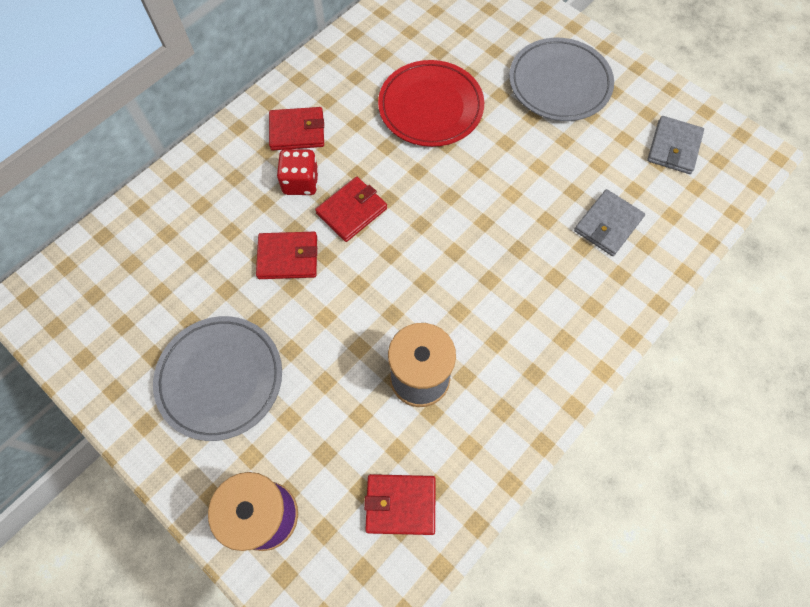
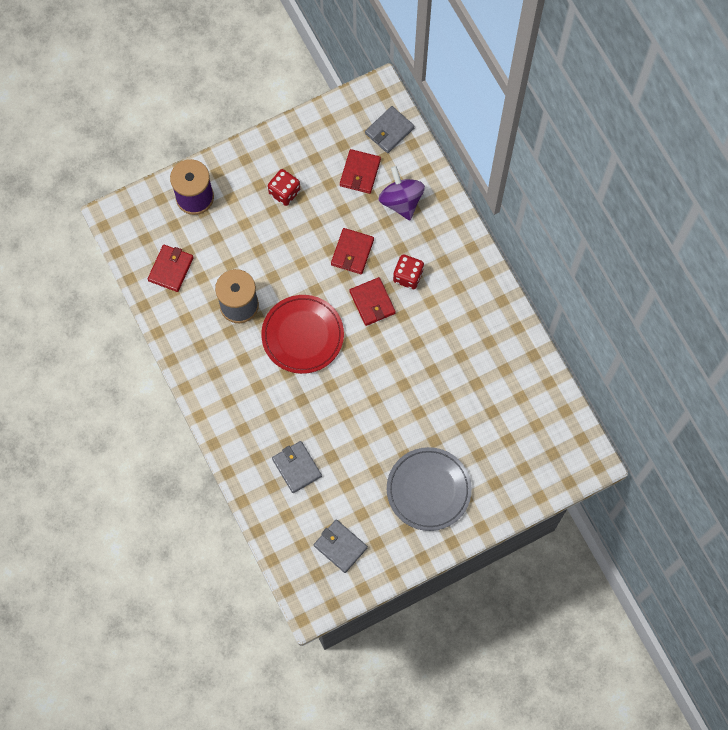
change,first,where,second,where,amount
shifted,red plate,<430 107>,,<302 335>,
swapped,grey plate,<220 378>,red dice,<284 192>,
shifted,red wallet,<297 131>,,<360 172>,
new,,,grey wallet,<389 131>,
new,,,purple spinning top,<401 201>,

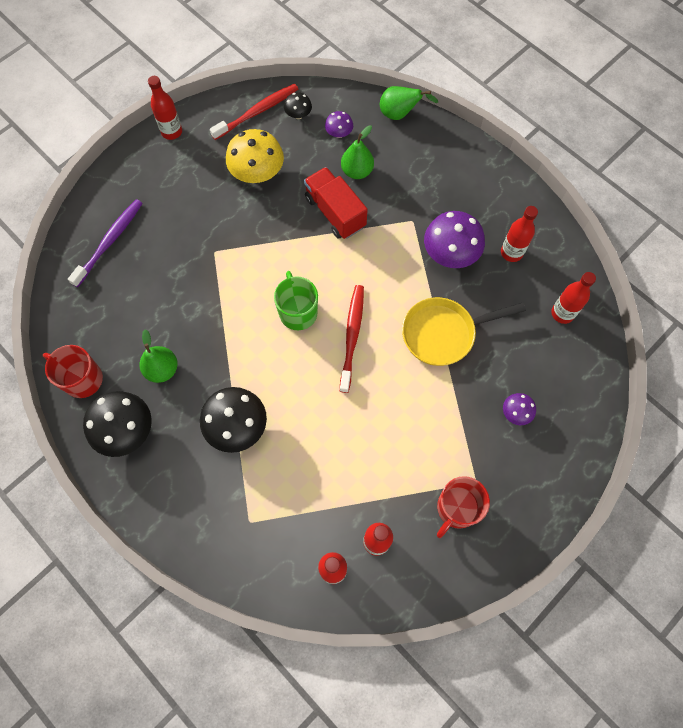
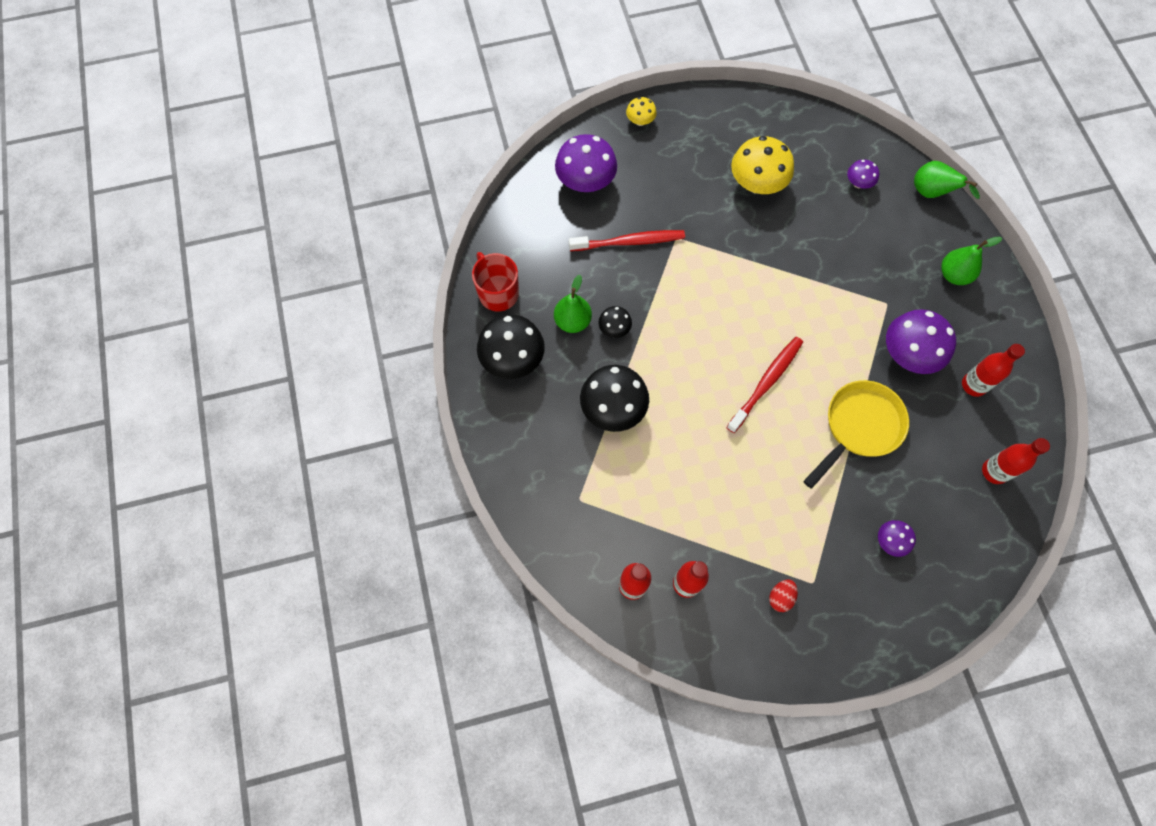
change,first,where,second,where,amount
swapped,purple toothbrush,<110 241>,purple mushroom,<585 181>,
shifted,red toothbrush,<257 112>,,<630 242>,
shifted,black mushroom,<298 114>,,<614 328>,
new,,,yellow mushroom,<640 121>,
swapped,red mug,<456 508>,red egg,<780 597>,
rotated,yellow pan,<444 333>,,<859 427>,120 degrees clockwise
shifted,green pear,<357 171>,,<954 275>,
gone,red bottle,<172 132>,,,
gone,green mug,<298 312>,,,
gone,red truck,<335 212>,,,

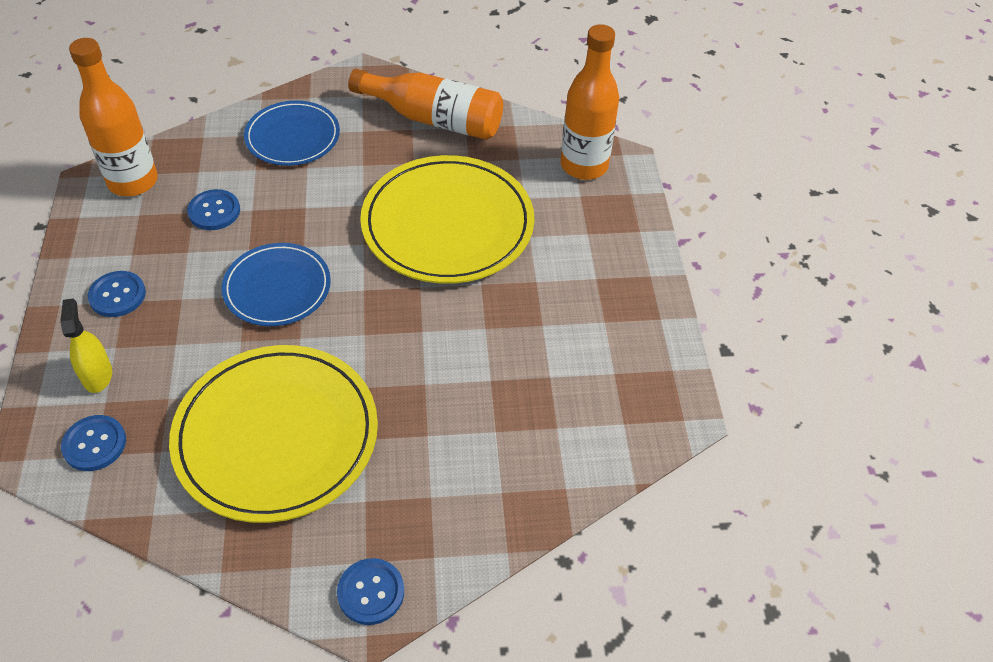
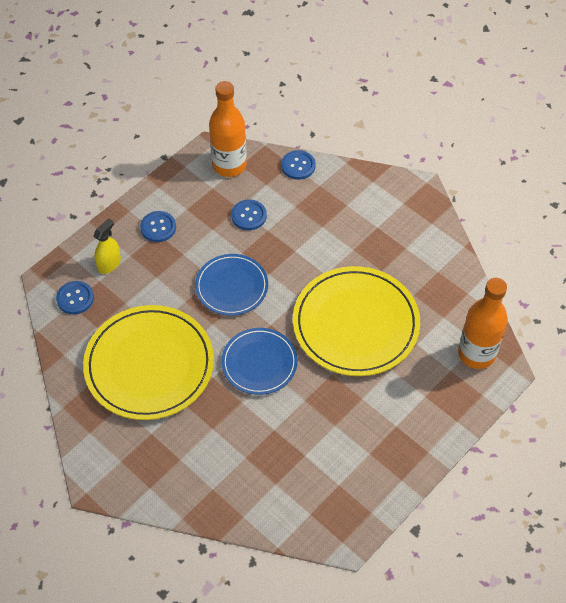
change,first,where,second,where,amount
shifted,blue plate,<292 137>,,<259 363>,
shifted,blue button,<371 592>,,<298 166>,
gone,orange bottle,<434 119>,,,

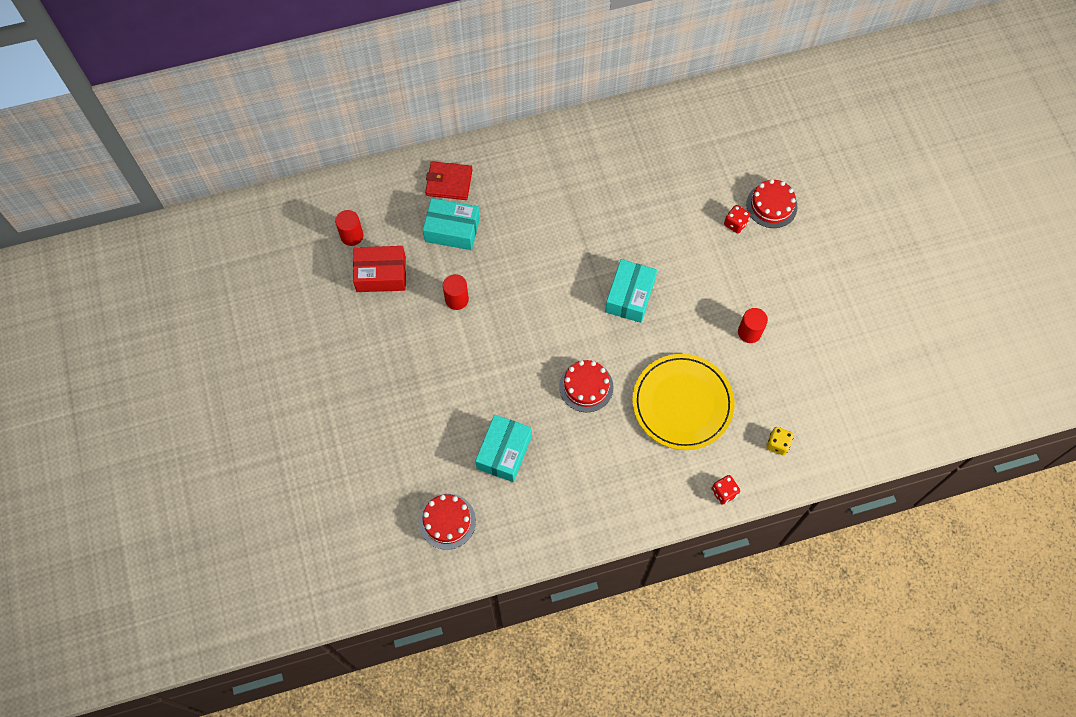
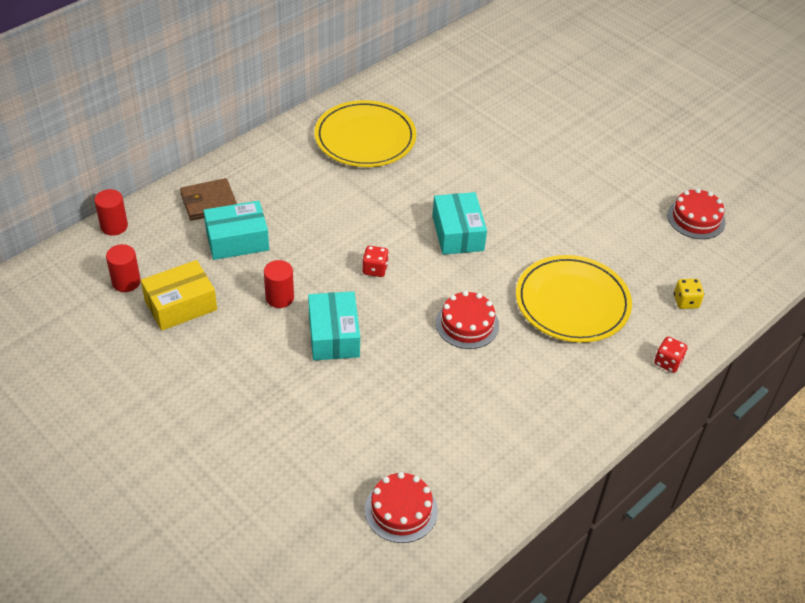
change,first,where,second,where,amount
shifted,red cylinder,<749 332>,,<114 226>,
repainted,red box,<381 274>,yellow box,<180 305>,
repainted,red wallet,<449 182>,brown wallet,<209 202>,
shifted,turquoise box,<504 452>,,<333 335>,
new,,,yellow plate,<365 138>,
shifted,red dice,<735 224>,,<375 269>,
shifted,red cake,<771 205>,,<696 218>,

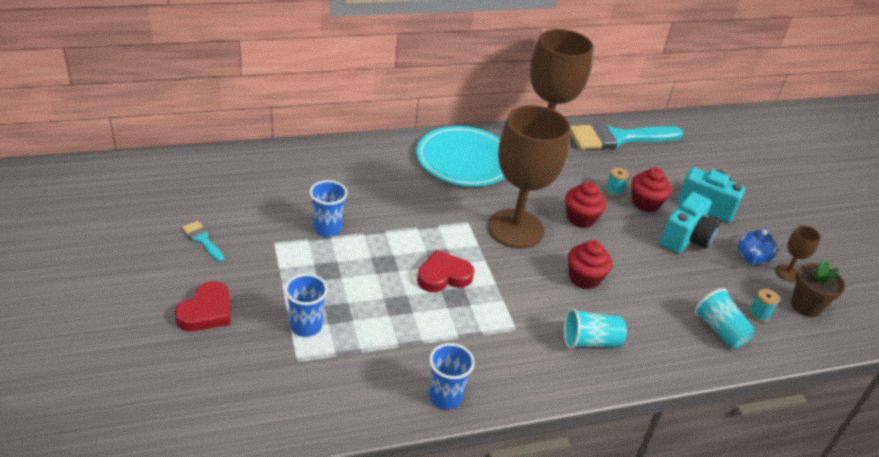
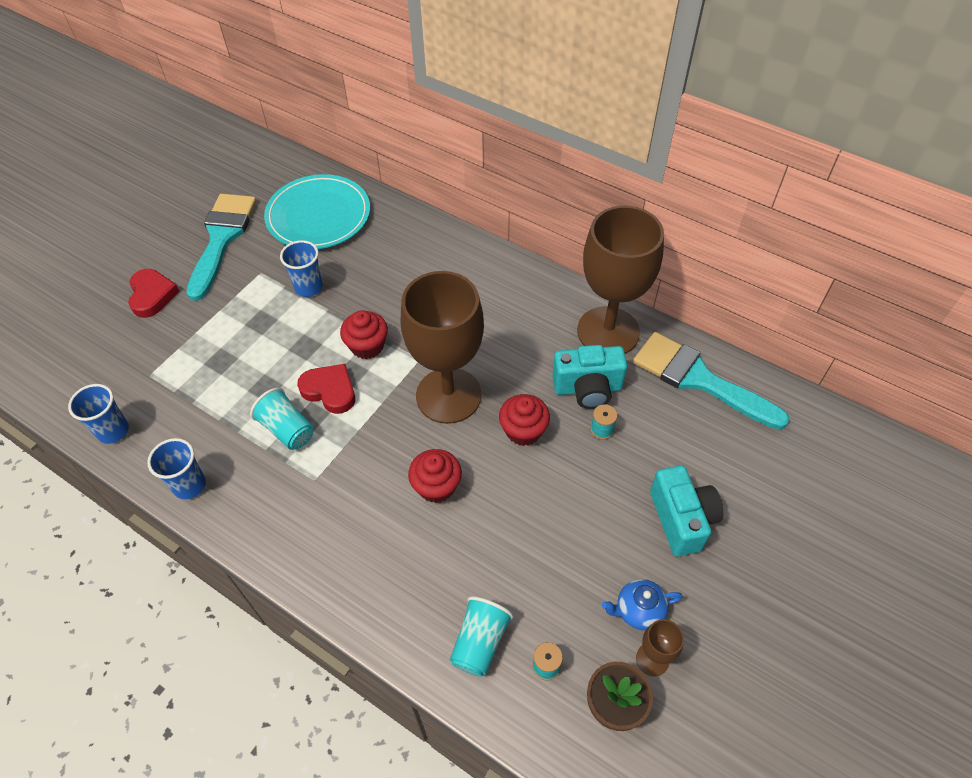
change,first,where,second,where,amount
shifted,blue cup,<306 326>,,<113 431>,
rotated,red heart,<206 311>,,<152 295>,90 degrees counterclockwise
scaled,turquoise brush,<202 240>,,<222 238>,x2.36
shifted,turquoise cup,<590 341>,,<287 429>,
shifted,turquoise plate,<464 160>,,<318 216>,
shifted,red cupcake,<645 203>,,<367 346>,
shifted,turquoise camera,<685 238>,,<588 388>,

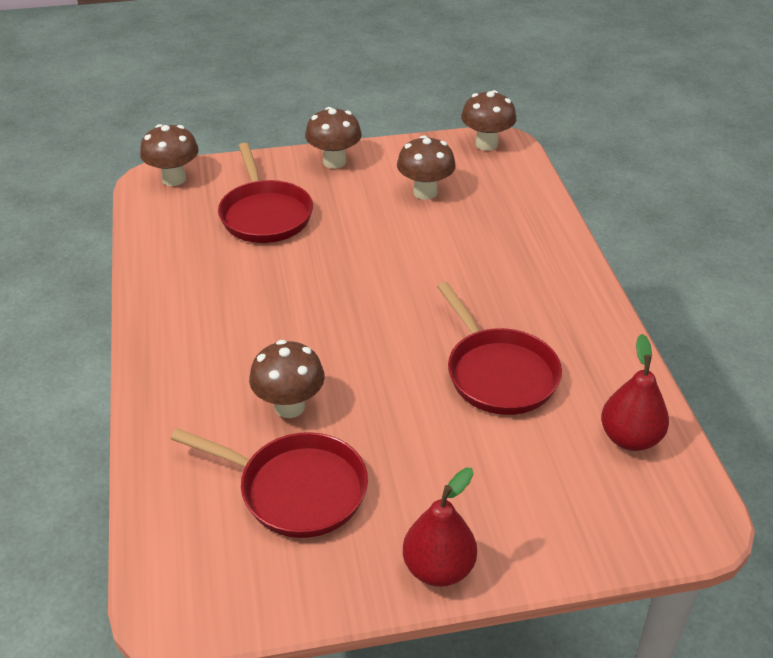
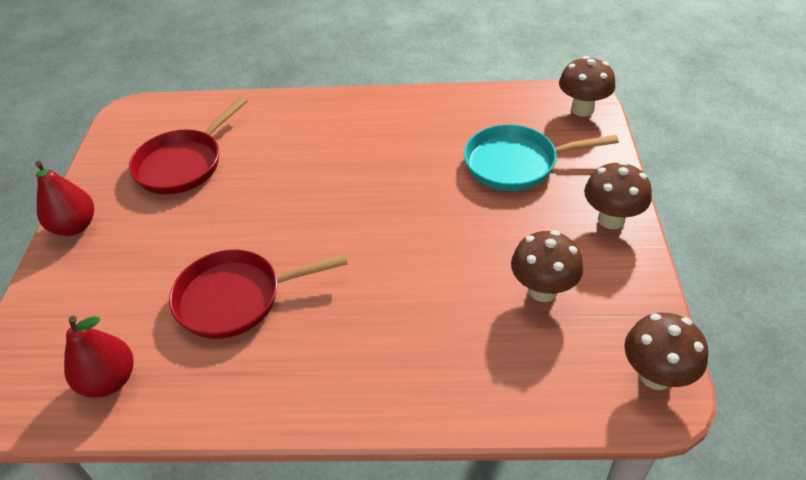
change,first,where,second,where,amount
repainted,red pan,<265 214>,turquoise pan,<516 163>,
gone,brown mushroom,<289 406>,,,

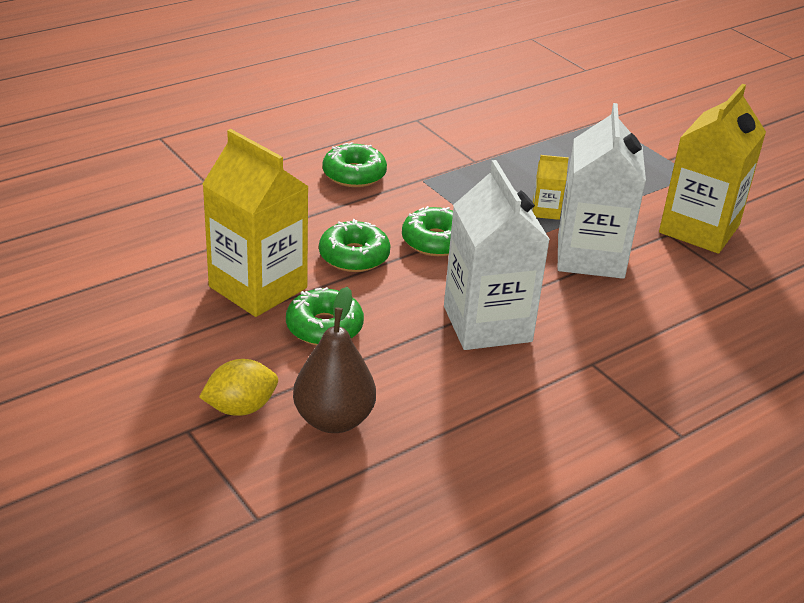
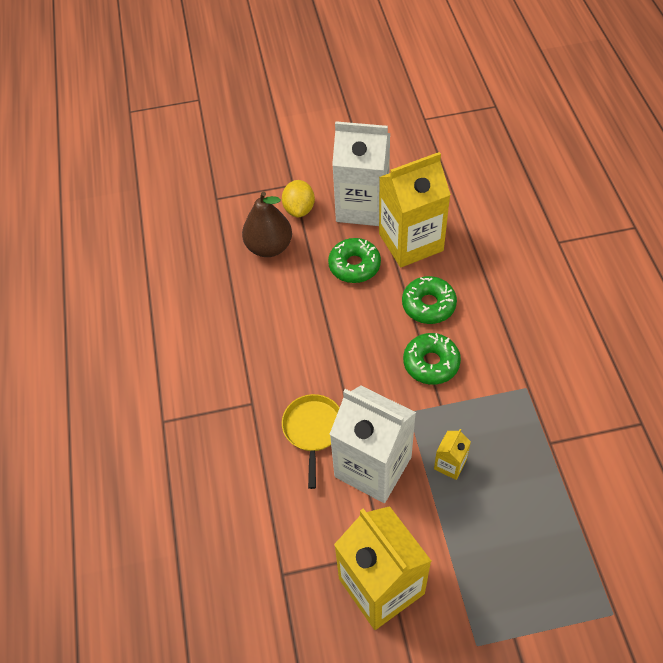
change,first,where,second,where,amount
new,,,yellow pan,<313 430>,
shifted,white carton,<487 324>,,<362 206>,
gone,green donut,<354 174>,,,

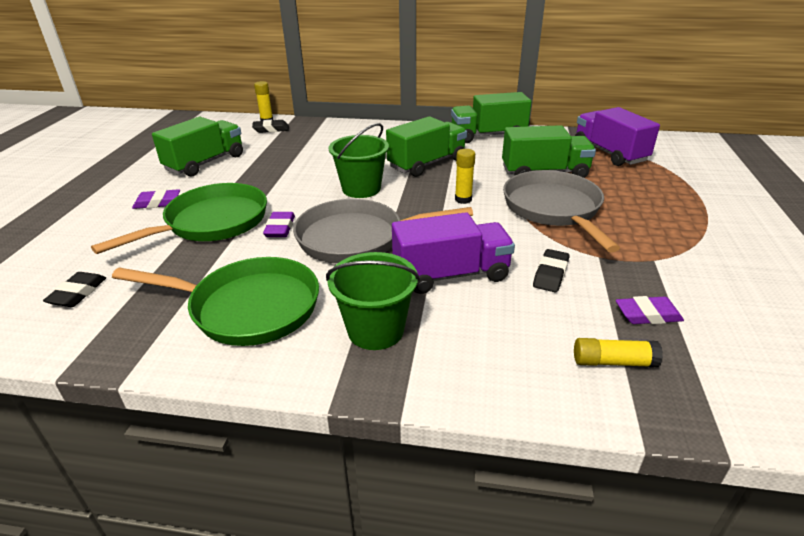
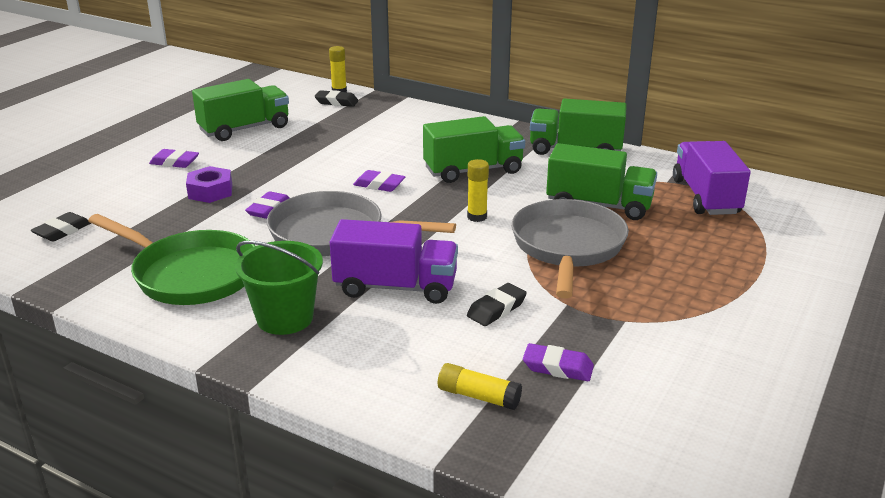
change,first,where,second,where,amount
swapped,green pan,<212 223>,purple nut,<210 191>,
swapped,green bucket,<361 189>,purple eraser,<379 185>,

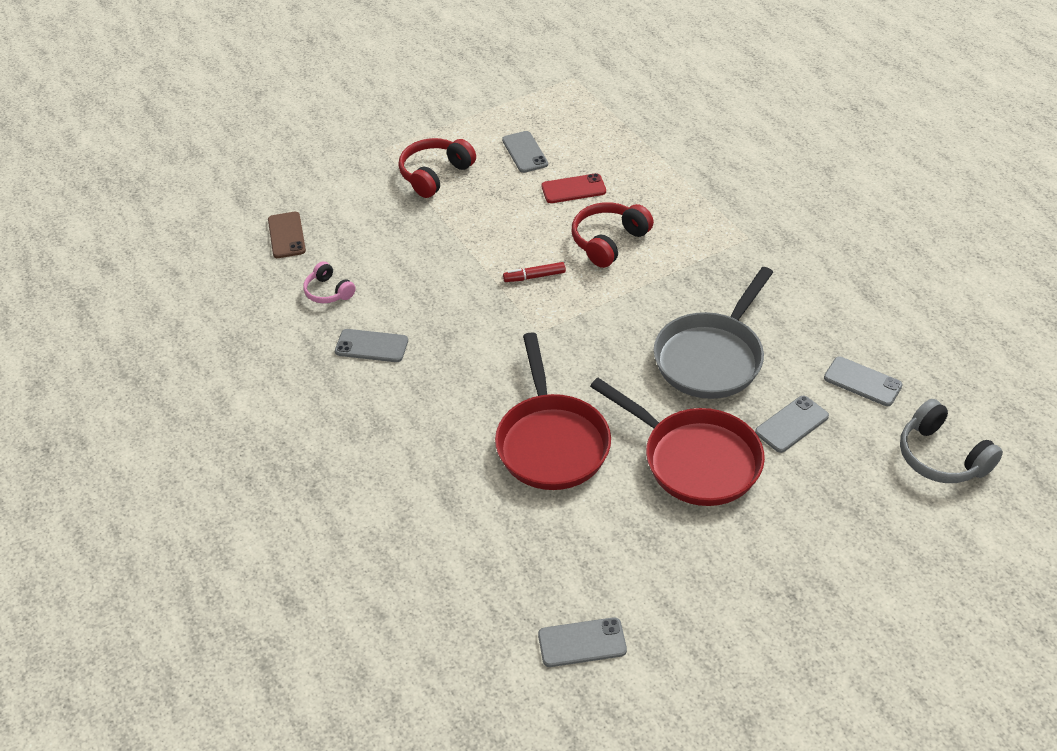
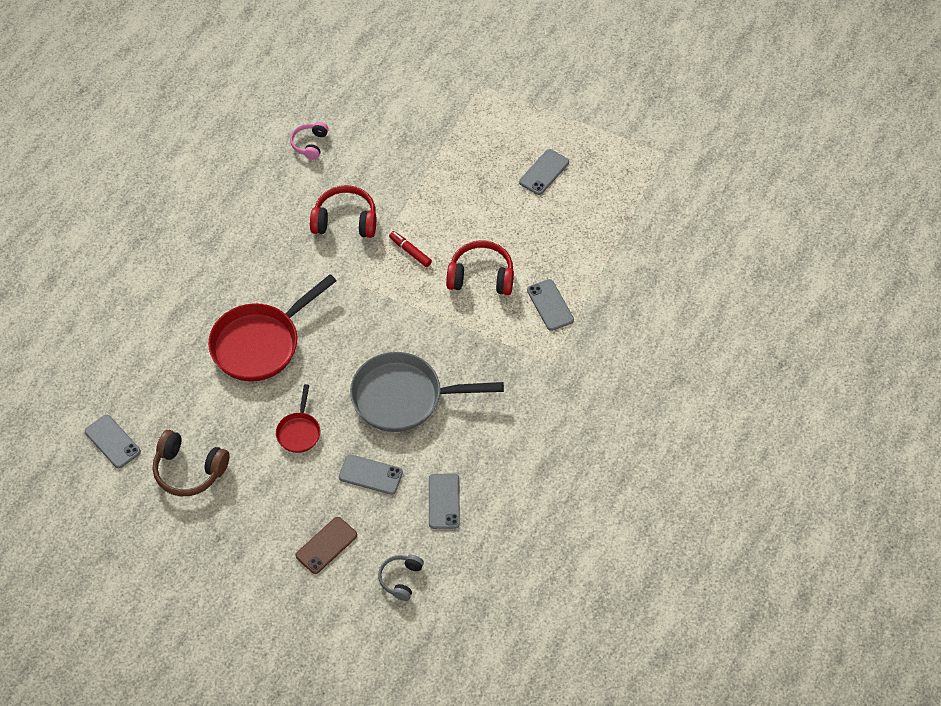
change,first,where,second,where,amount
new,,,brown headphones,<189 470>,
scaled,red pan,<694 459>,,<299 432>,x0.49
shifted,brown phone,<286 235>,,<326 545>,
shifted,red headphones,<435 175>,,<345 220>,
scaled,grey headphones,<941 457>,,<400 579>,x0.62
shifted,grey phone,<371 346>,,<550 305>,
gone,red phone,<573 189>,,,

